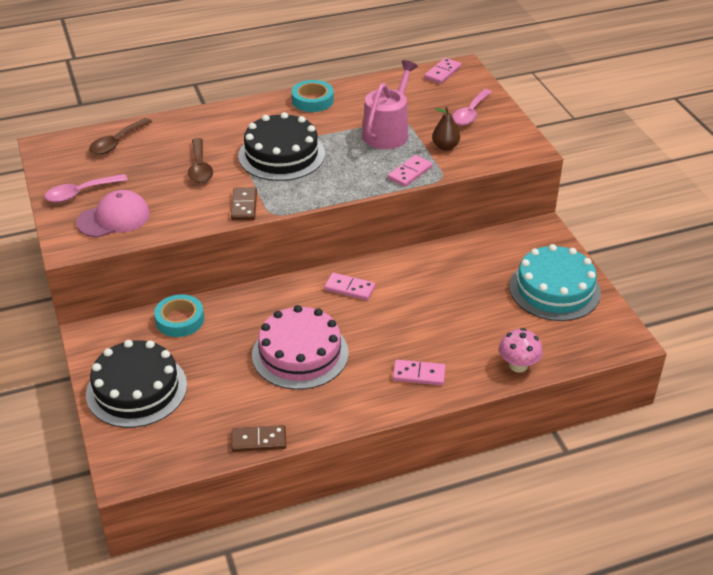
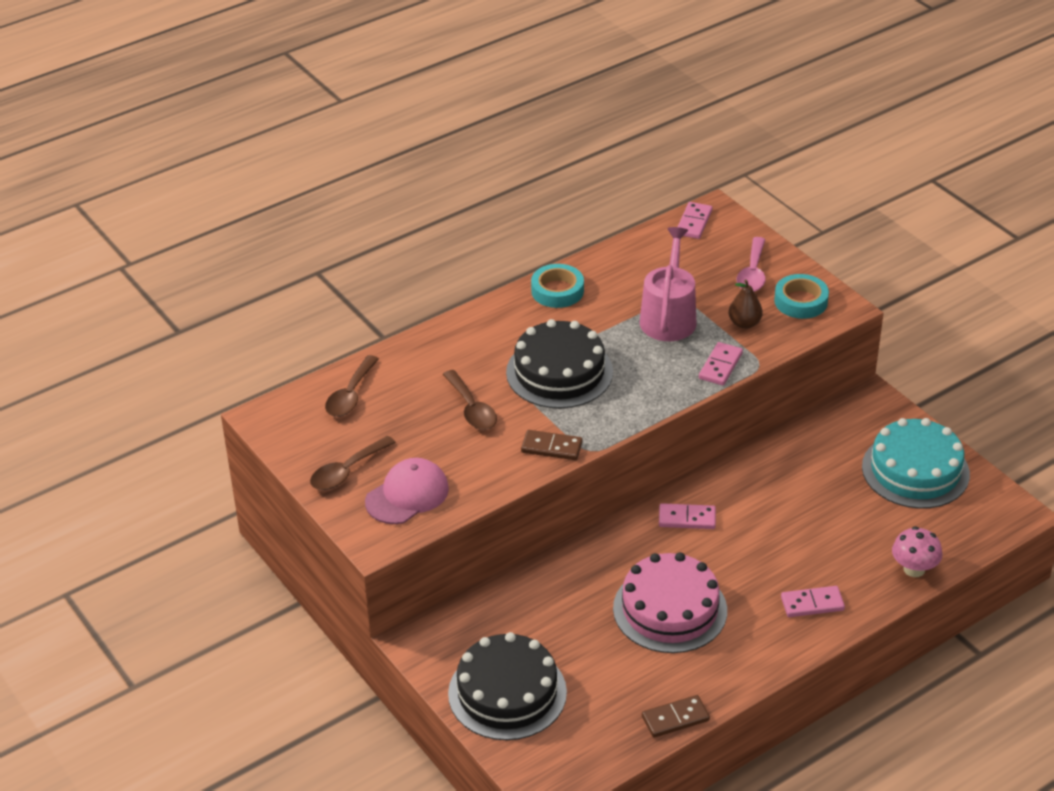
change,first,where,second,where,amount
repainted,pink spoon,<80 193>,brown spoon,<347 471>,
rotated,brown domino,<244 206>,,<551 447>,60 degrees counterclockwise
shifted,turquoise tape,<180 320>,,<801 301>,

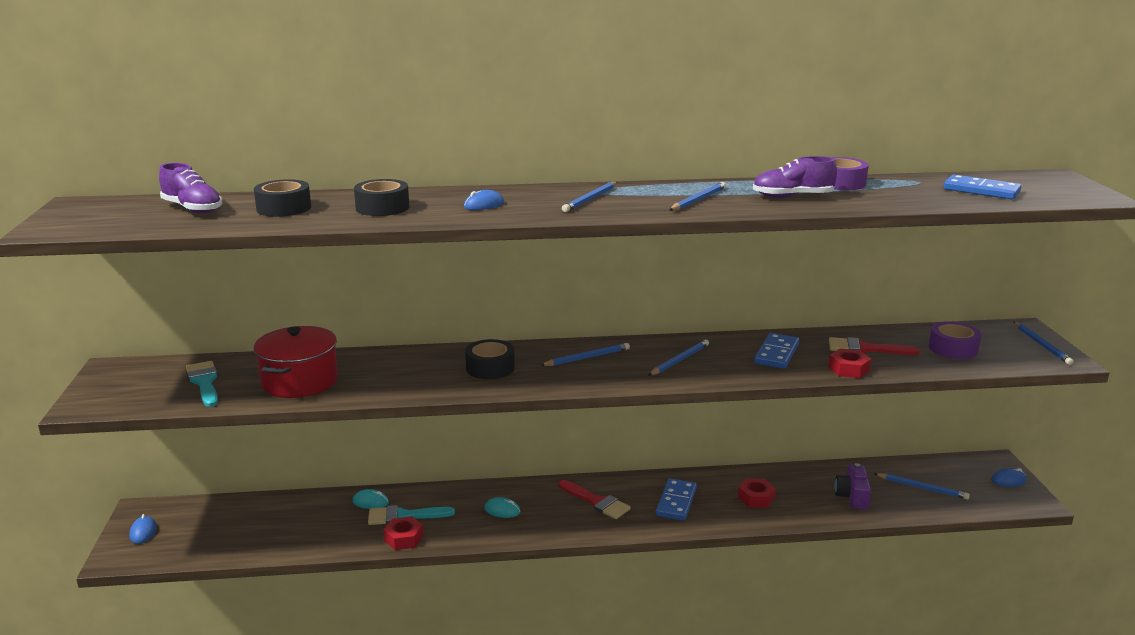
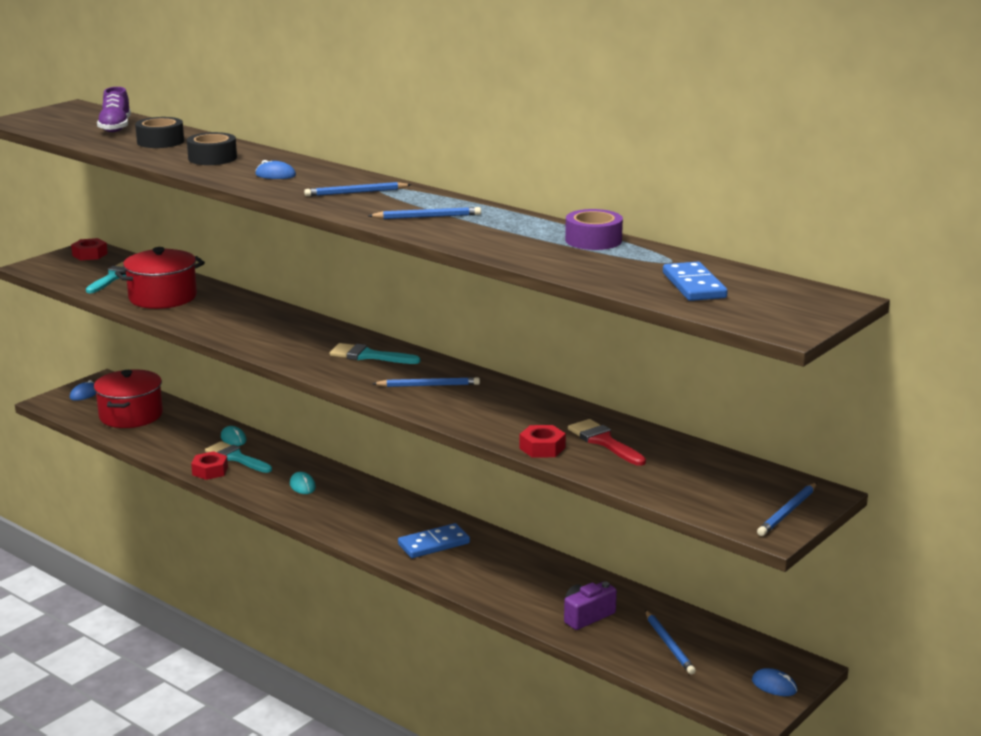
change,first,where,second,where,amount
shifted,red nut,<756 498>,,<90 254>,
new,,,red pot,<131 415>,
swapped,blue pencil,<587 357>,turquoise brush,<368 356>,
gone,black tape,<490 368>,,,
gone,red brush,<597 502>,,,
gone,purple shoe,<792 197>,,,
gone,blue domino,<776 354>,,,
gone,purple tape,<953 348>,,,

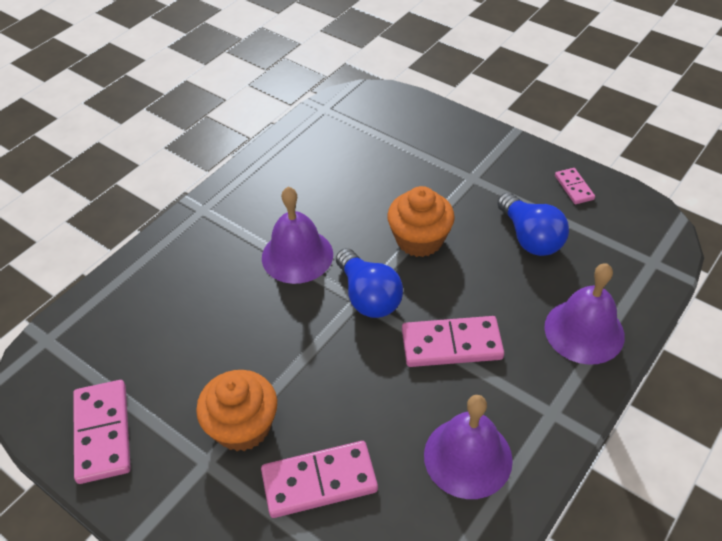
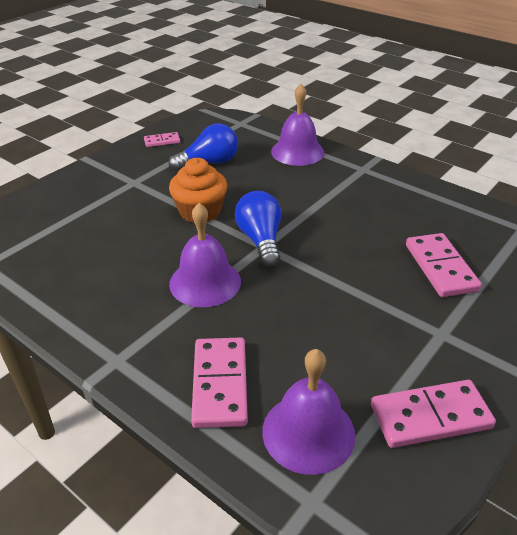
change,first,where,second,where,amount
shifted,pink domino,<451 344>,,<220 384>,
rotated,blue light bulb,<368 296>,,<260 240>,75 degrees counterclockwise
shifted,purple bell,<468 457>,,<308 432>,
gone,orange cupcake,<243 426>,,,

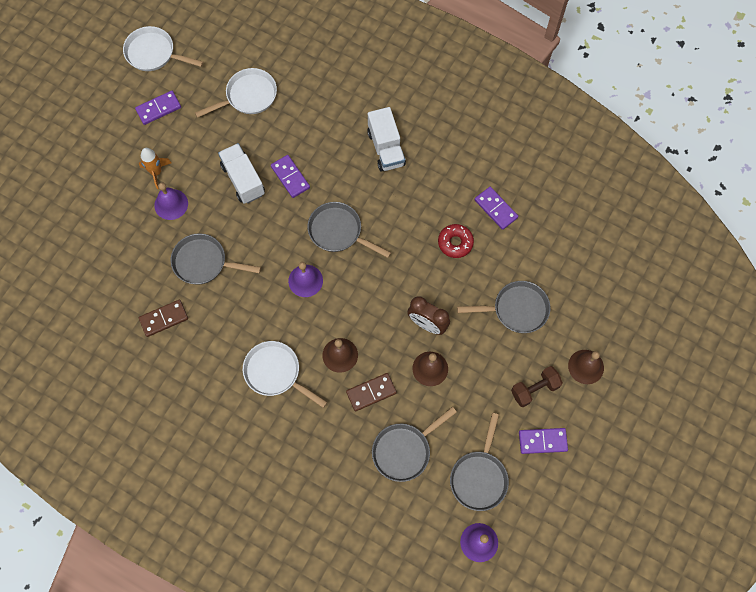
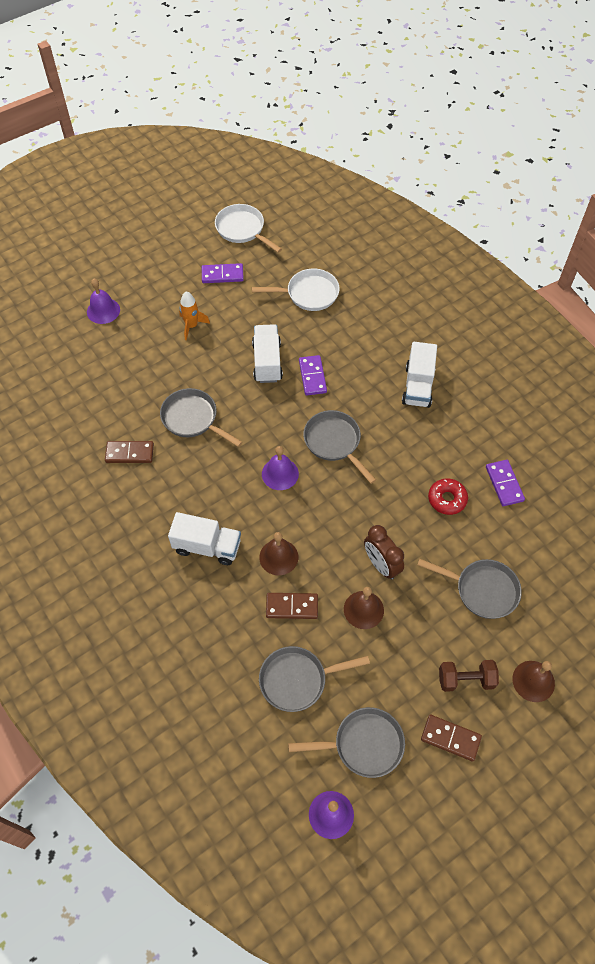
change,first,where,second,where,amount
shifted,purple bell,<171 204>,,<103 310>,
swapped,white pan,<275 373>,white truck,<207 546>,
rotated,grey pan,<479 477>,,<363 744>,135 degrees counterclockwise
repainted,purple domino,<542 441>,brown domino,<450 738>,

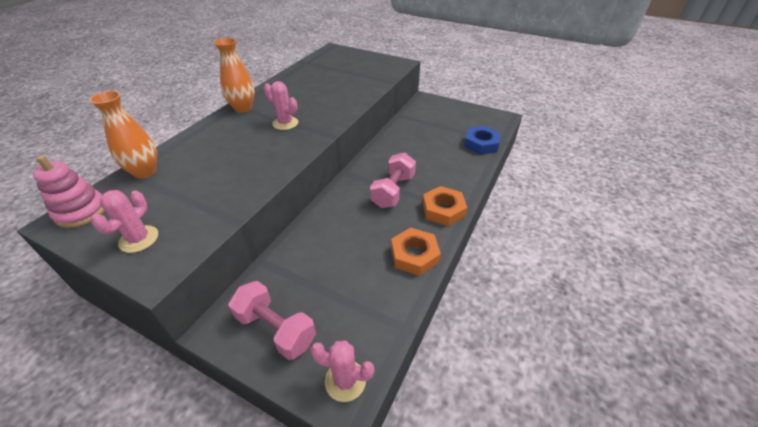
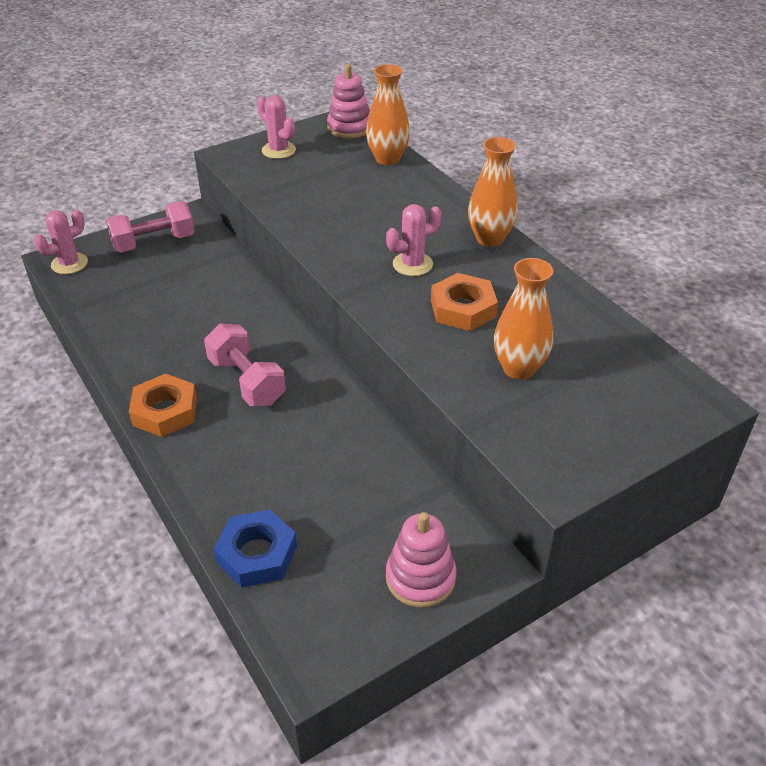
change,first,where,second,where,amount
new,,,pink stacking toy,<420 578>,
shifted,orange nut,<414 255>,,<463 309>,
new,,,orange vase,<519 368>,

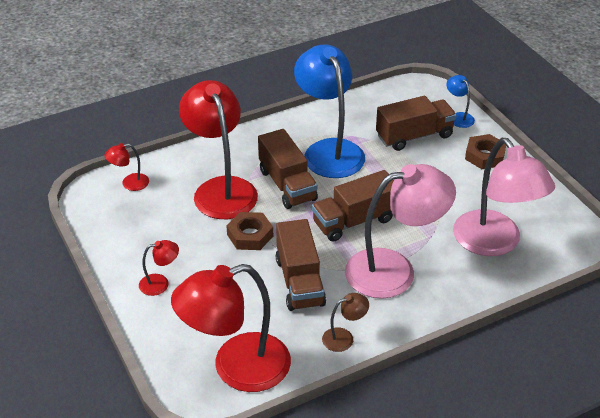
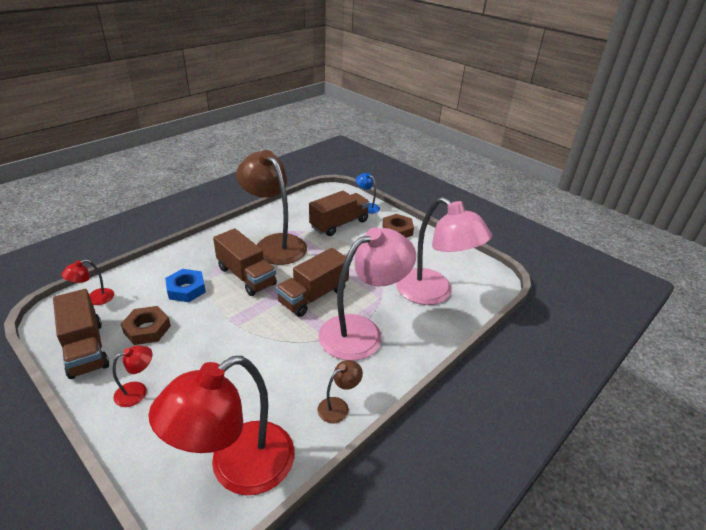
change,first,where,second,where,amount
shifted,brown truck,<299 281>,,<86 349>,
shifted,brown nut,<250 235>,,<147 329>,
swapped,red lamp,<221 189>,blue nut,<186 289>,
repainted,blue lamp,<329 150>,brown lamp,<275 244>,

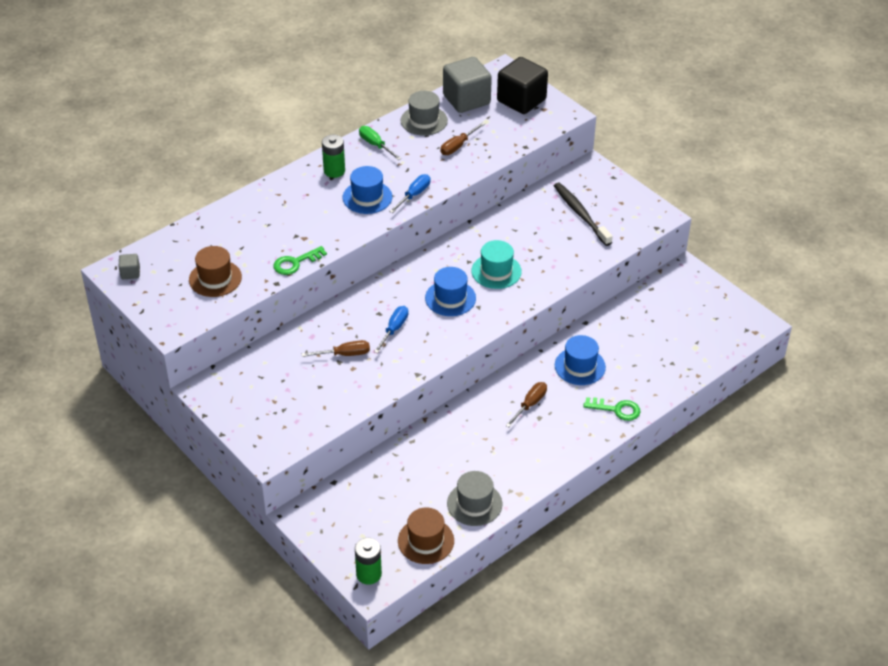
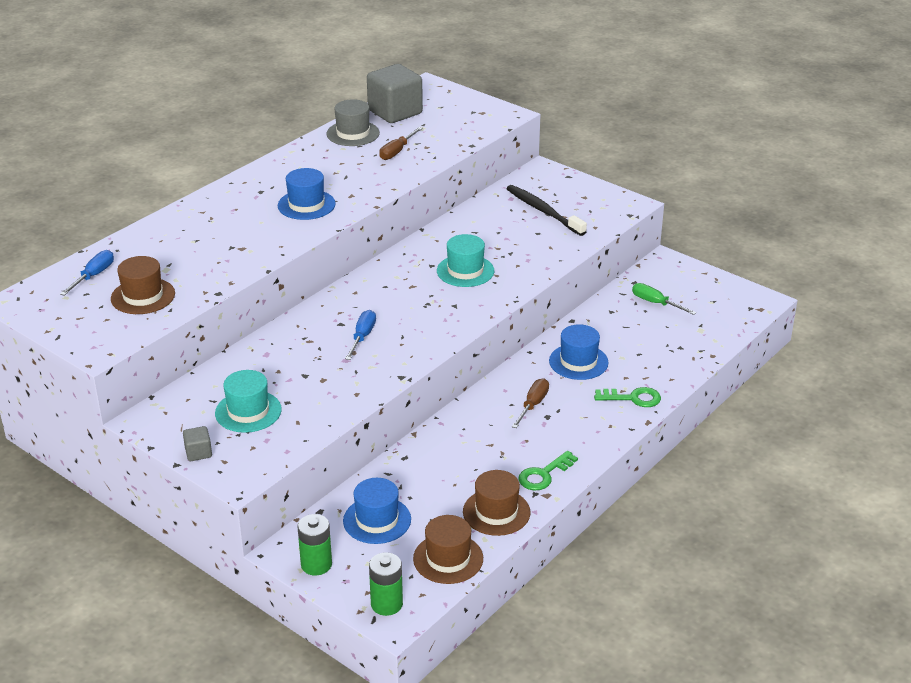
change,first,where,second,where,amount
shifted,blue screwdriver,<414 195>,,<94 276>,
shifted,grey cube,<130 273>,,<198 453>,
new,,,turquoise hat,<248 411>,
shifted,green battery,<334 171>,,<316 564>,
shifted,blue hat,<450 298>,,<377 520>,
repainted,grey hat,<474 504>,brown hat,<496 512>,
shifted,green key,<295 263>,,<544 475>,
shifted,green screwdriver,<375 145>,,<655 303>,
gone,brown screwdriver,<344 354>,,,
gone,black cube,<521 100>,,,

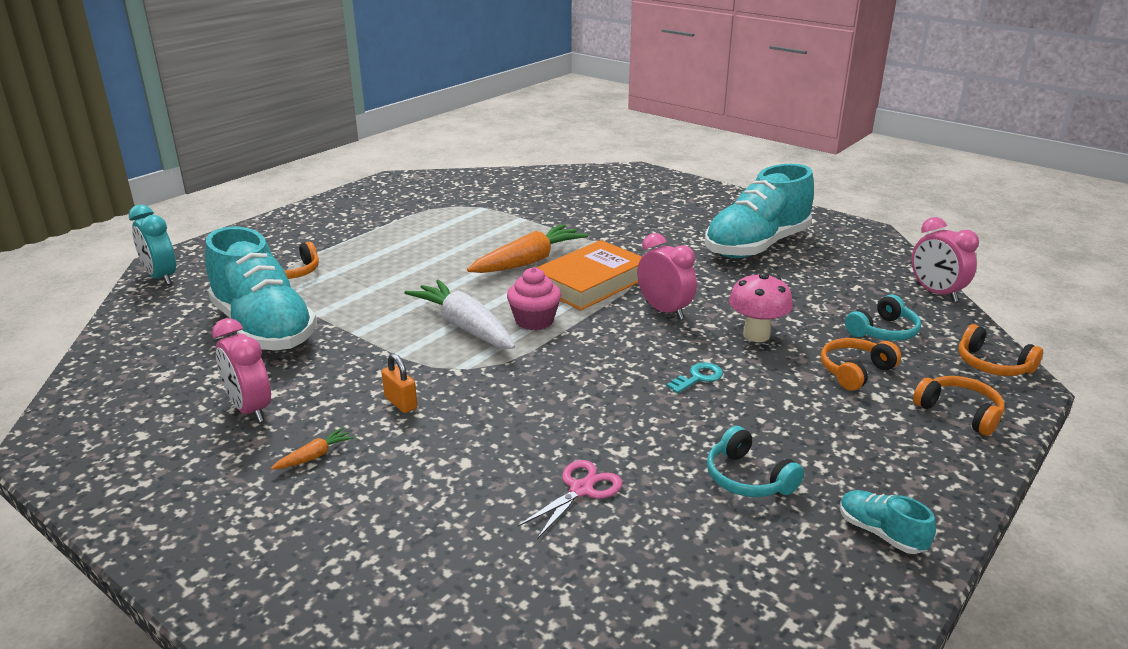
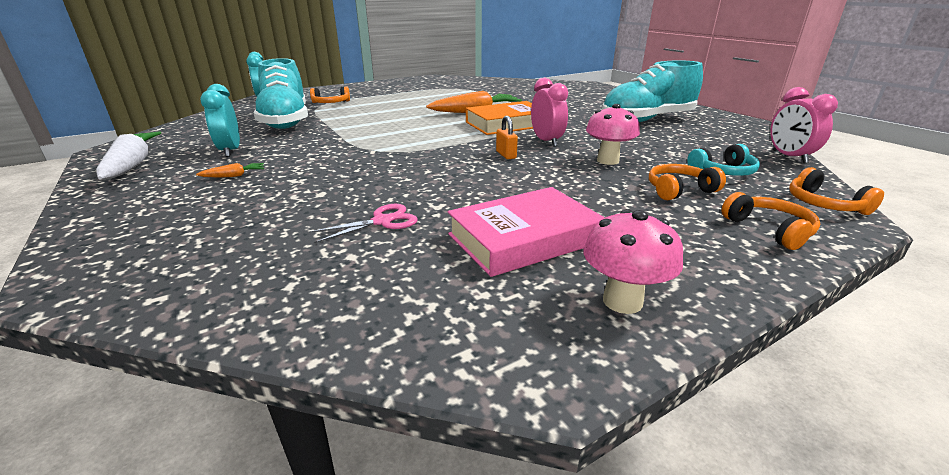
change,first,where,second,where,amount
shifted,white carrot,<465 327>,,<132 165>,
repainted,pink clock,<250 409>,turquoise clock,<230 151>,
swapped,turquoise headphones,<748 478>,pink book,<524 238>,
shifted,orange padlock,<401 403>,,<506 155>,
swapped,turquoise shoe,<881 533>,pink mushroom,<622 301>,
gone,pink cupcake,<534 321>,,,
gone,turquoise key,<698 378>,,,

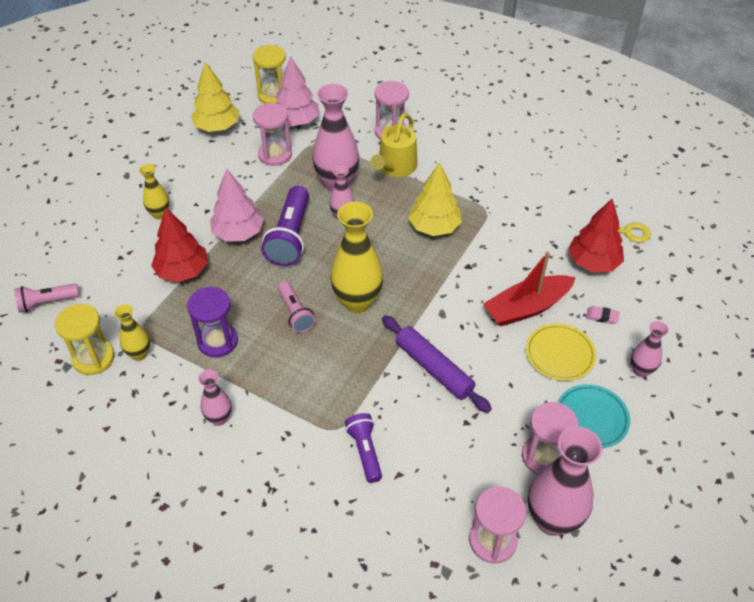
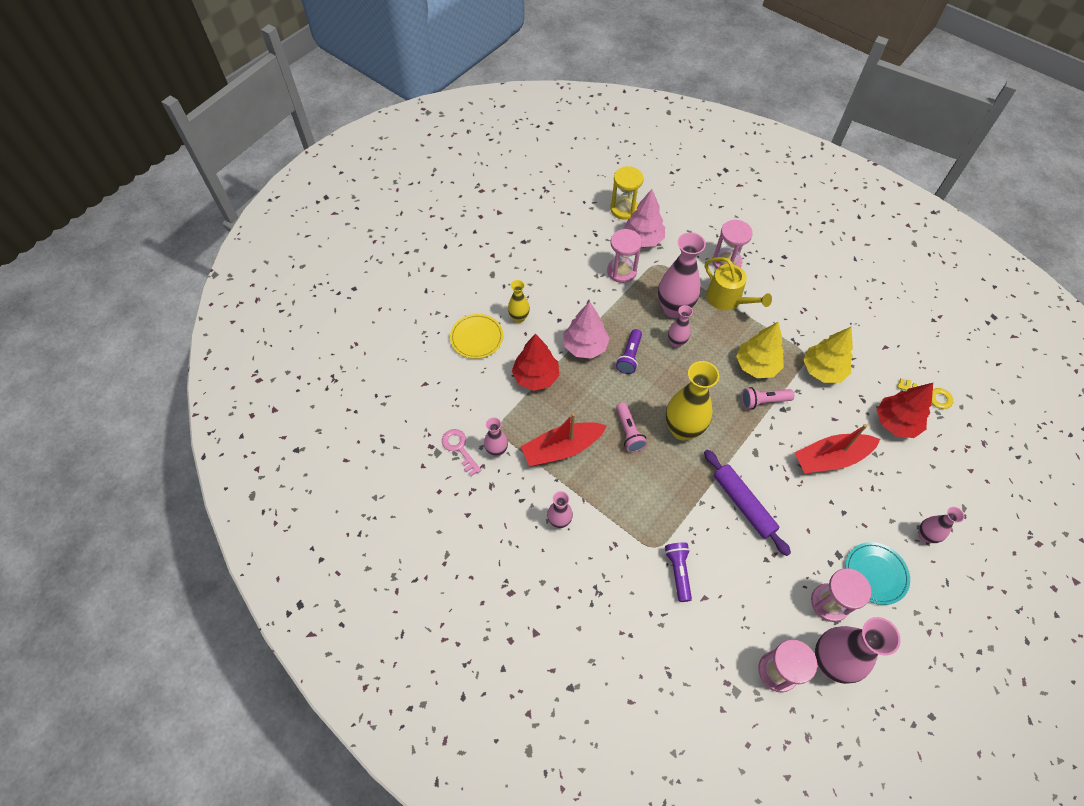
change,first,where,second,where,amount
swapped,yellow hourglass,<93 358>,pink key,<459 448>,
shifted,yellow plate,<560 354>,,<476 338>,
repainted,yellow vase,<139 354>,pink vase,<496 450>,
swapped,purple hourglass,<217 341>,red boat,<562 449>,
scaled,purple flashlight,<290 237>,,<629 356>,x0.60
rotated,yellow watering can,<395 167>,,<727 299>,75 degrees counterclockwise
shifted,pink flashlight,<47 302>,,<763 401>,
shifted,yellow tree,<217 127>,,<822 370>,
gone,pink eraser,<602 316>,,,

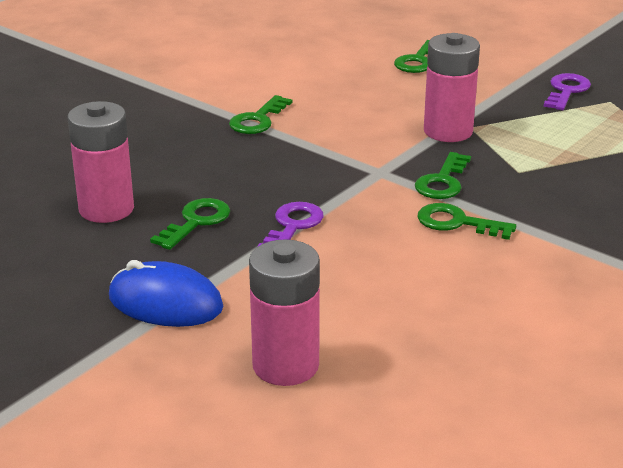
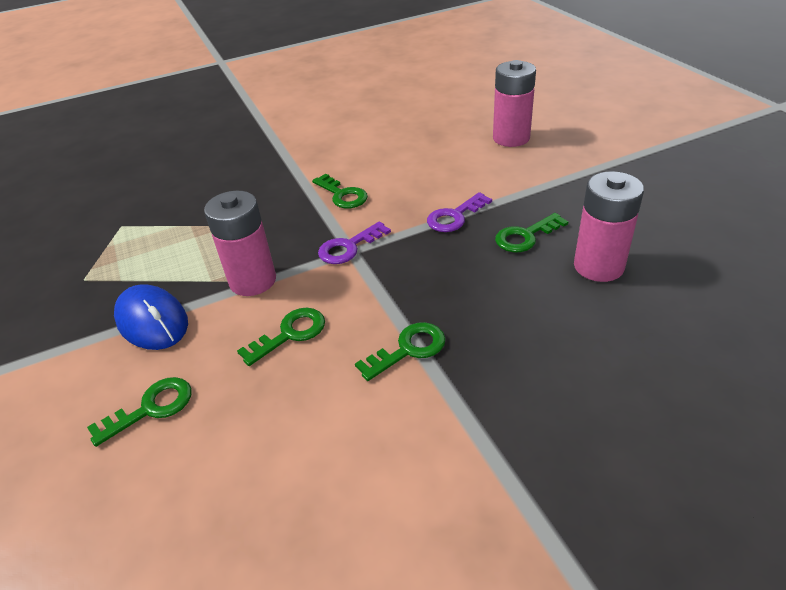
change,first,where,second,where,amount
shifted,blue mouse,<165 302>,,<152 321>,
shifted,green key,<443 181>,,<290 334>,
shifted,purple key,<566 91>,,<349 247>,

